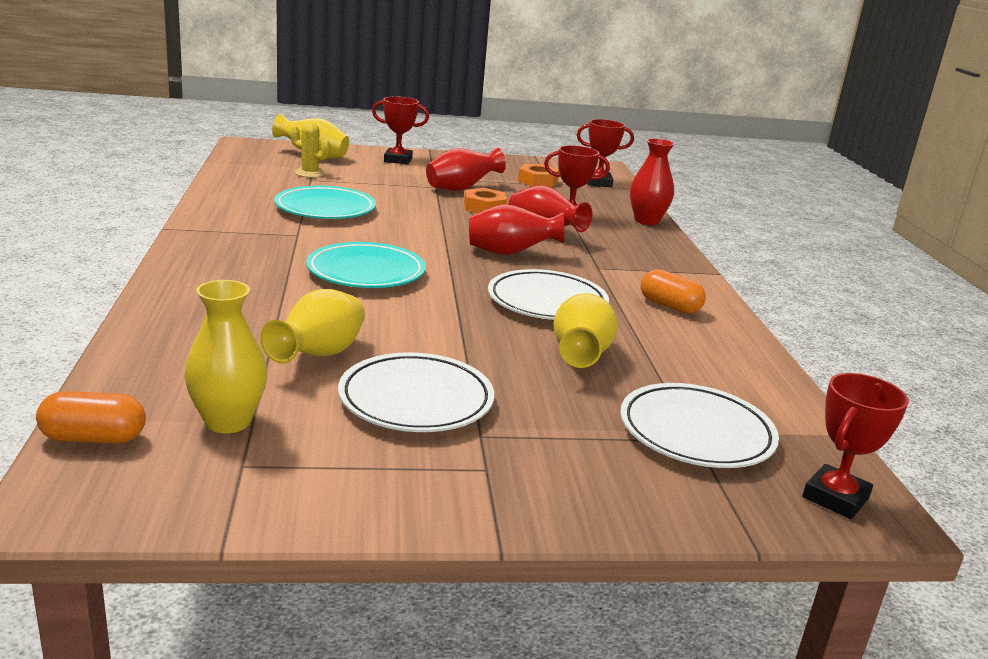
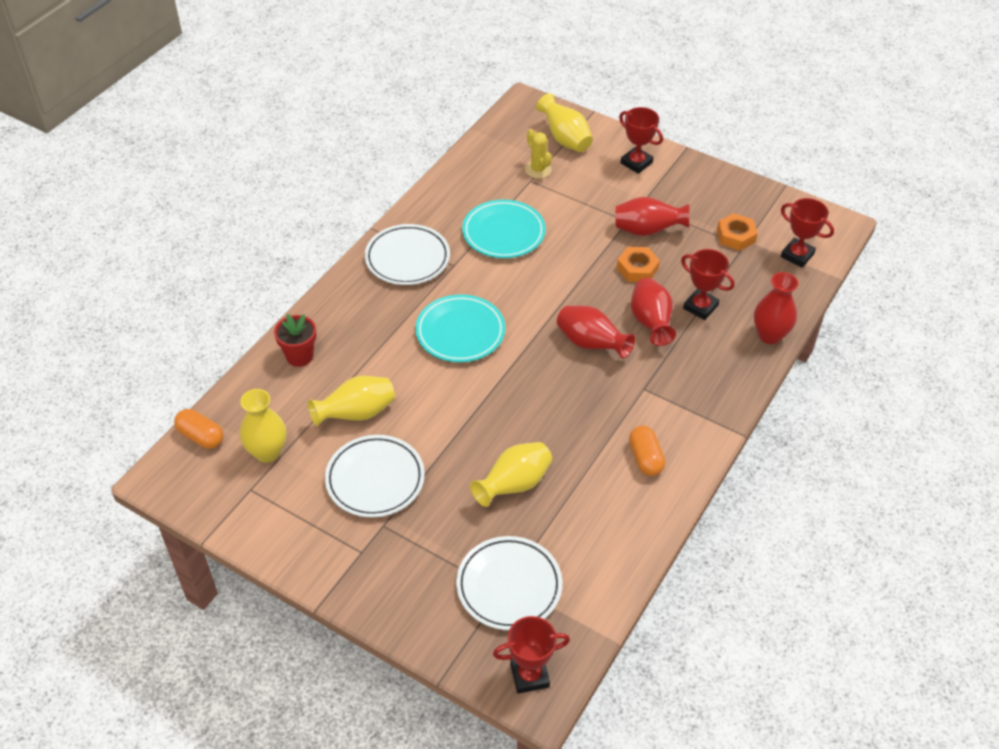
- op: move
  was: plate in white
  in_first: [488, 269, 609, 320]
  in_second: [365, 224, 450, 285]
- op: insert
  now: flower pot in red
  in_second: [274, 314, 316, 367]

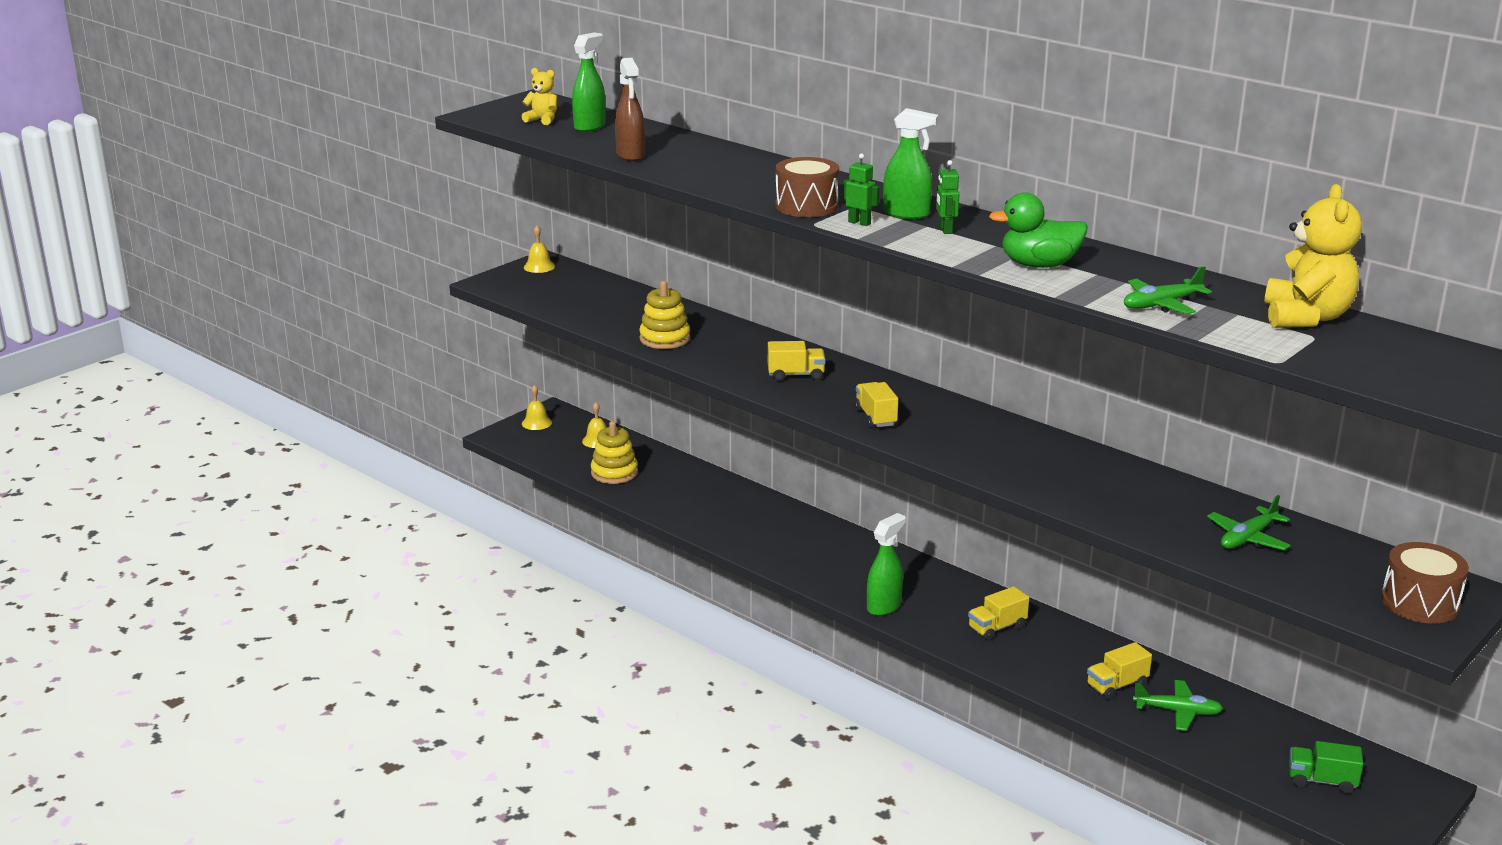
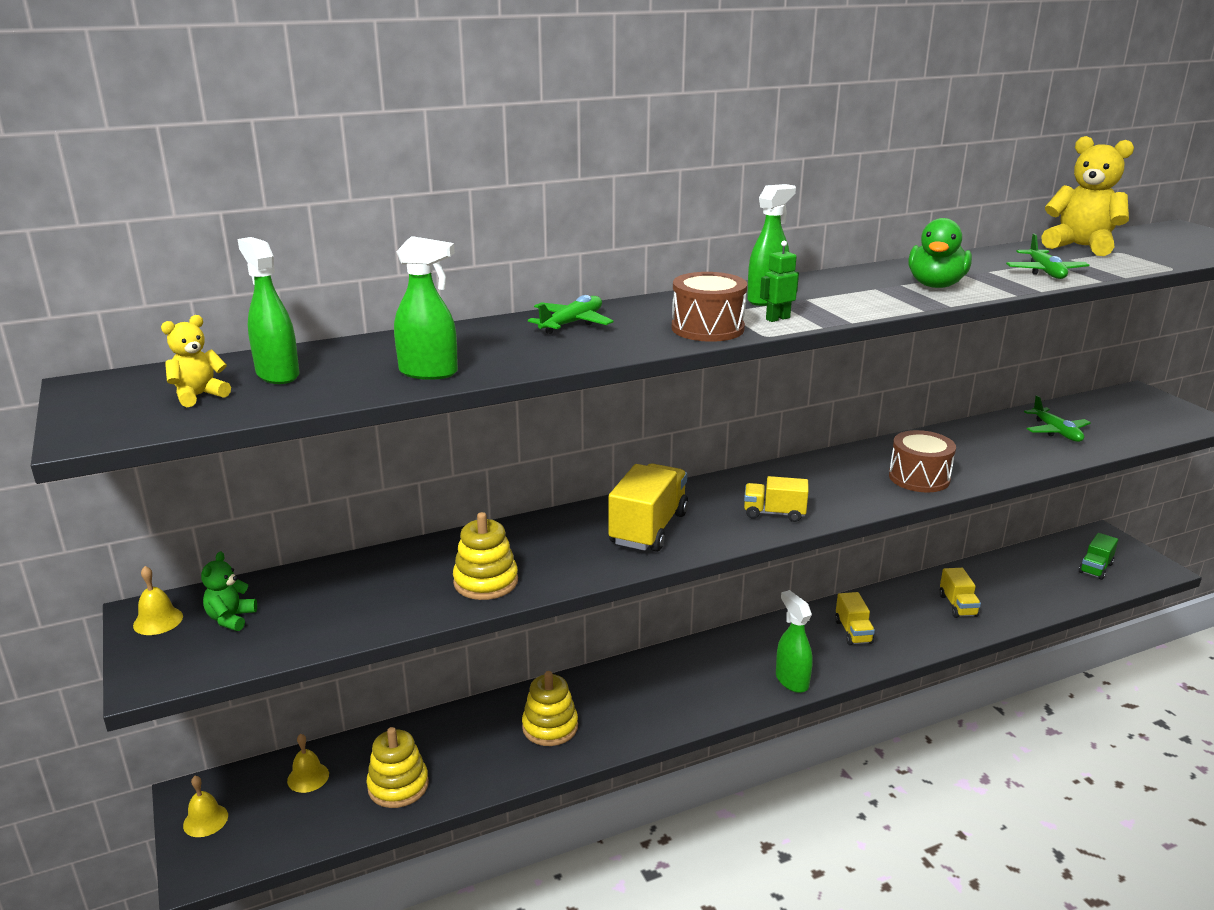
- op: recolor
  was: spray bottle in brown
  now: spray bottle in green
  in_first: [615, 58, 645, 161]
  in_second: [394, 236, 458, 380]
- op: resize
  was: truck in yellow
  in_first: [768, 341, 826, 381]
  in_second: [609, 463, 688, 552]
  ratio: 1.7
- op: delete
  was: robot in green
  in_first: [936, 160, 959, 234]
- op: move
  was: plane in green
  in_first: [1133, 680, 1223, 731]
  in_second: [528, 295, 614, 334]
- op: move
  was: drum in brown
  in_first: [1381, 542, 1469, 623]
  in_second: [889, 430, 956, 493]
- op: insert
  now: teddy bear in green
  in_second: [201, 552, 257, 631]
- op: insert
  now: stacking toy in yellow
  in_second: [522, 671, 578, 746]

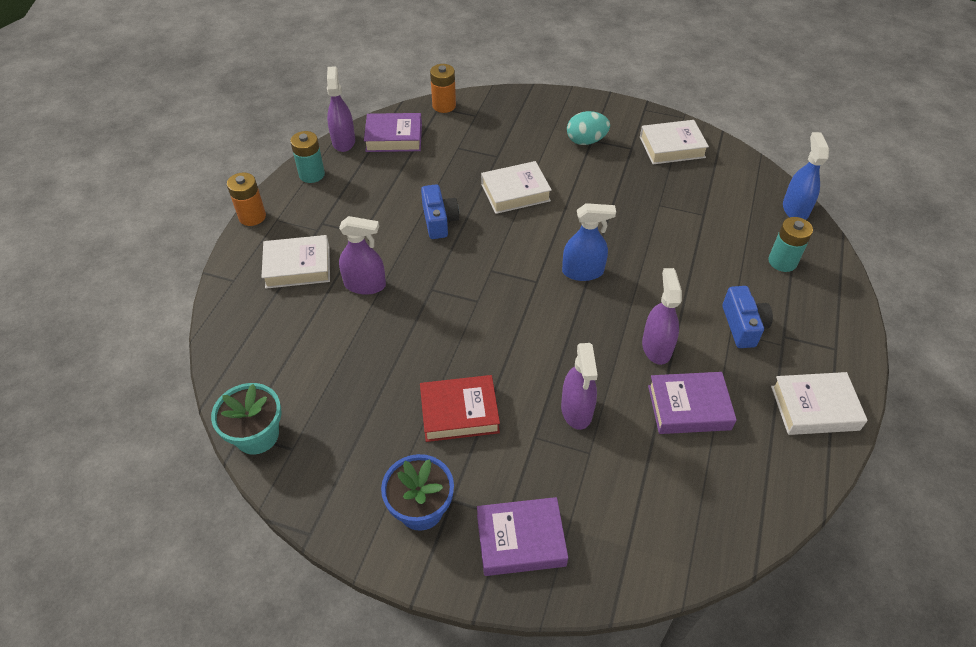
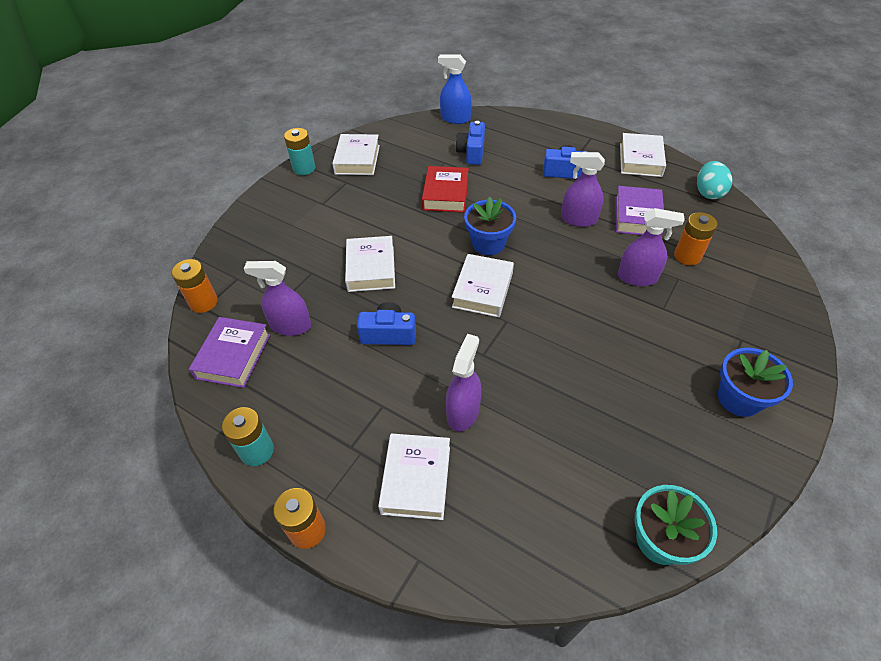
- op: move
  was: spray bottle in purple
  in_first: [327, 66, 355, 152]
  in_second: [244, 261, 311, 336]
- op: move
  was: book in red
  in_first: [420, 375, 500, 442]
  in_second: [422, 166, 469, 212]
- op: delete
  was: book in purple
  in_first: [477, 497, 568, 576]
- op: replace
  was: spray bottle in blue
  now: flower pot in blue
  in_first: [562, 203, 616, 281]
  in_second: [464, 196, 516, 255]
- op: move
  was: egg in turquoise
  in_first: [567, 111, 610, 145]
  in_second: [697, 161, 732, 199]
- op: move
  was: battery in turquoise
  in_first: [768, 217, 813, 272]
  in_second: [284, 128, 315, 175]
- op: insert
  now: book in white
  in_second: [452, 254, 514, 317]
- op: insert
  now: camera in blue
  in_second: [456, 121, 485, 165]
- op: insert
  now: battery in orange
  in_second: [674, 212, 718, 265]

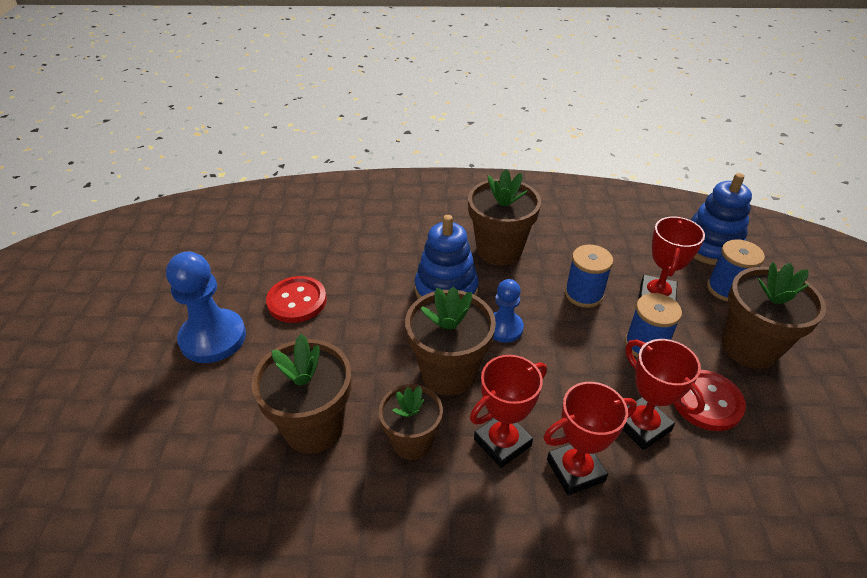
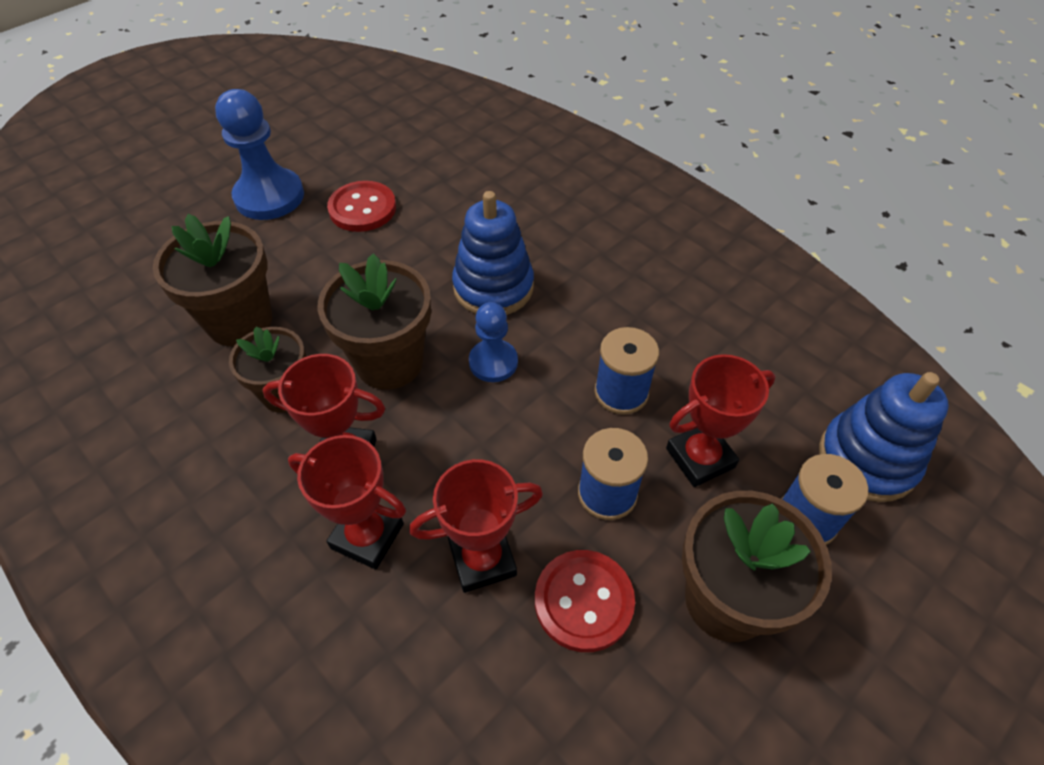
- op: delete
  was: flower pot in brown
  in_first: [468, 169, 541, 266]
- op: rotate
  was: trophy in red
  in_first: [623, 339, 705, 450]
  in_second: [409, 459, 543, 593]
  clockwise: 60

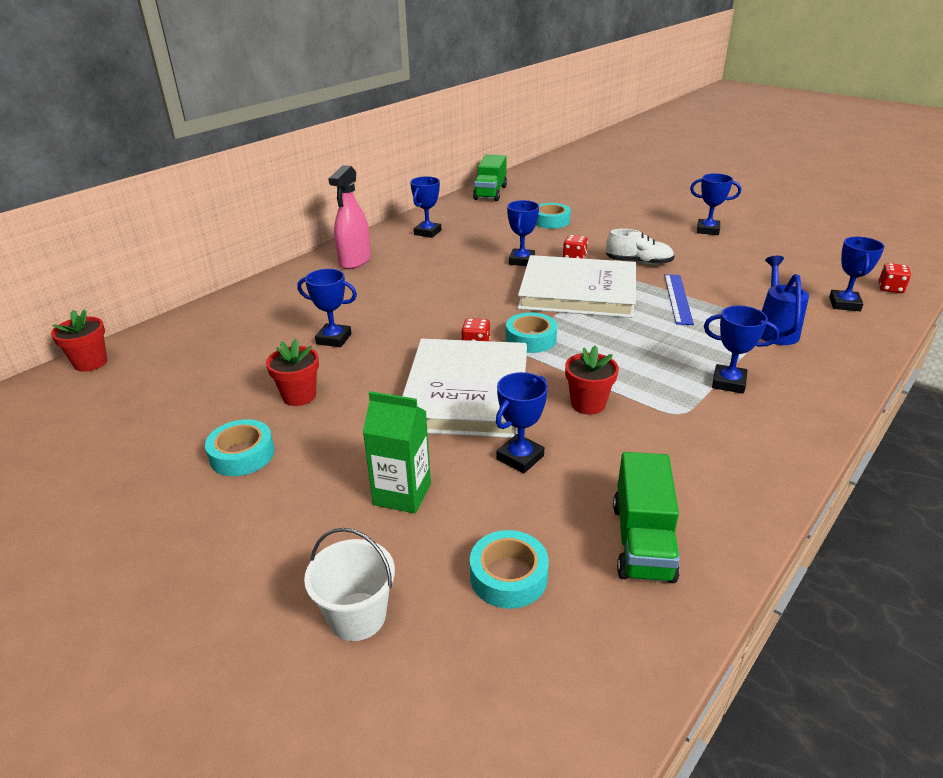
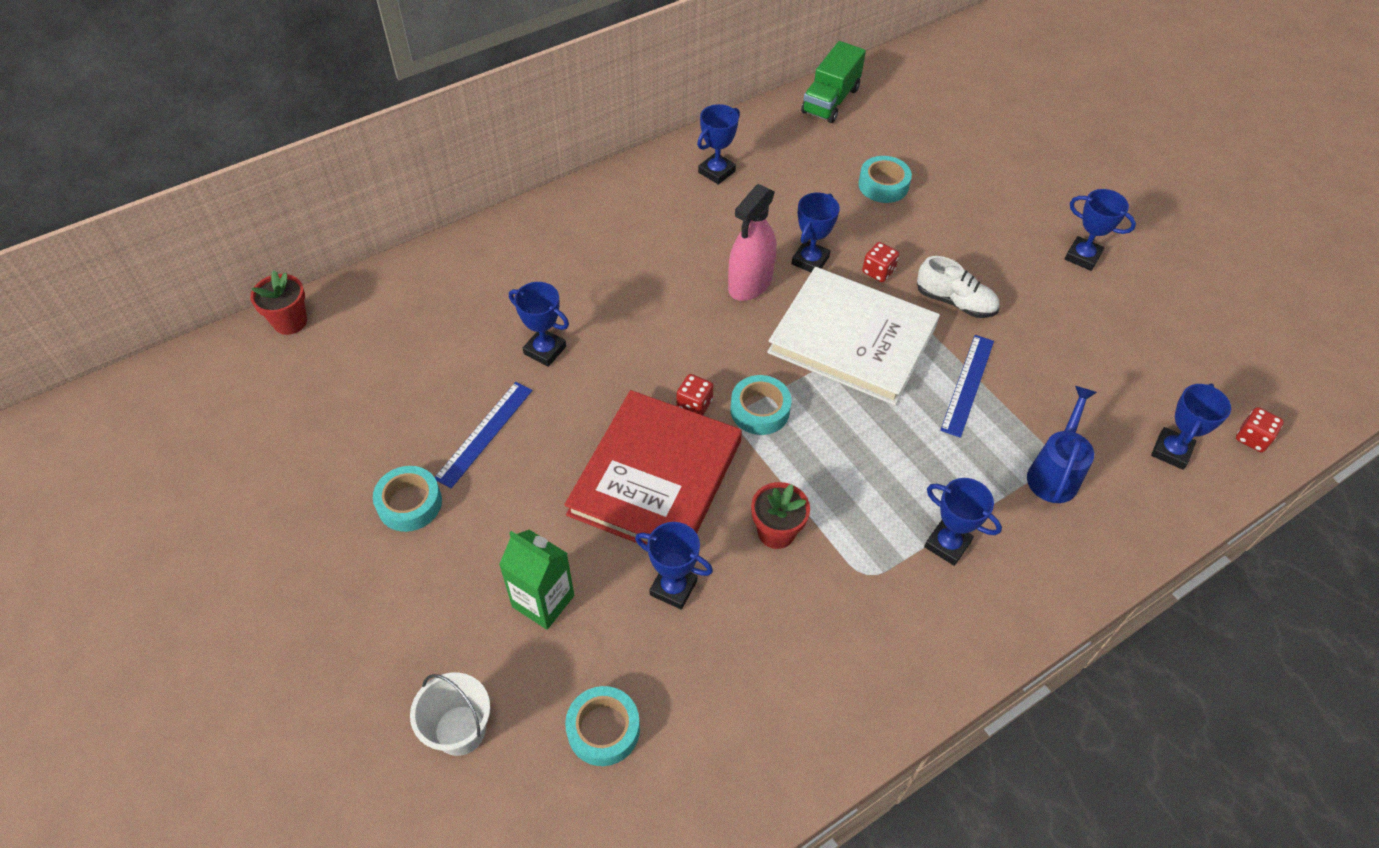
- op: replace
  was: flower pot in red
  now: ruler in blue
  in_first: [266, 339, 319, 406]
  in_second: [435, 382, 533, 488]
- op: move
  was: spray bottle in pink
  in_first: [328, 165, 371, 269]
  in_second: [728, 184, 776, 301]
- op: recolor
  was: book in white
  now: book in red
  in_first: [402, 339, 527, 438]
  in_second: [564, 390, 742, 545]
- op: rotate
  was: trophy in blue
  in_first: [496, 372, 548, 473]
  in_second: [635, 522, 713, 610]
  clockwise: 60
- op: delete
  was: truck in green
  in_first: [613, 452, 680, 583]

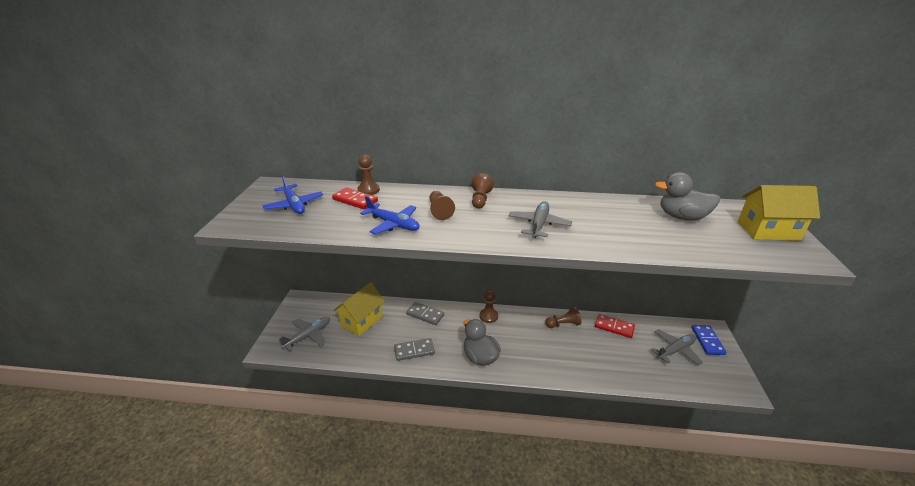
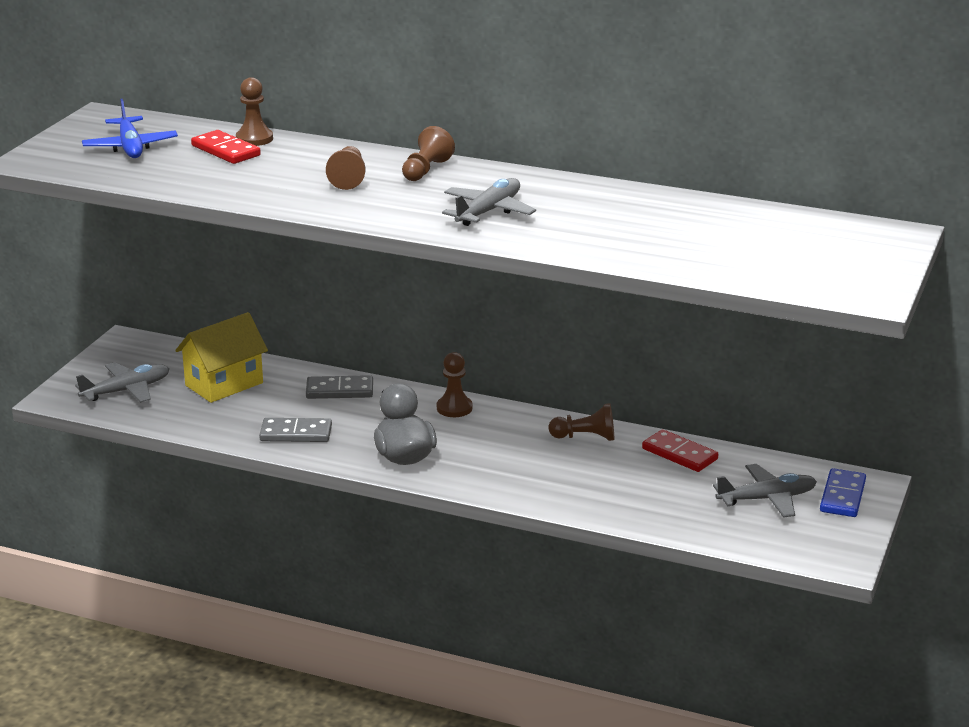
- op: delete
  was: plane in blue
  in_first: [360, 196, 420, 235]
- op: rotate
  was: domino in grey
  in_first: [406, 302, 444, 325]
  in_second: [306, 375, 373, 399]
  clockwise: -45
- op: delete
  was: duck in grey
  in_first: [655, 172, 720, 221]
- op: delete
  was: house in yellow
  in_first: [737, 185, 820, 241]

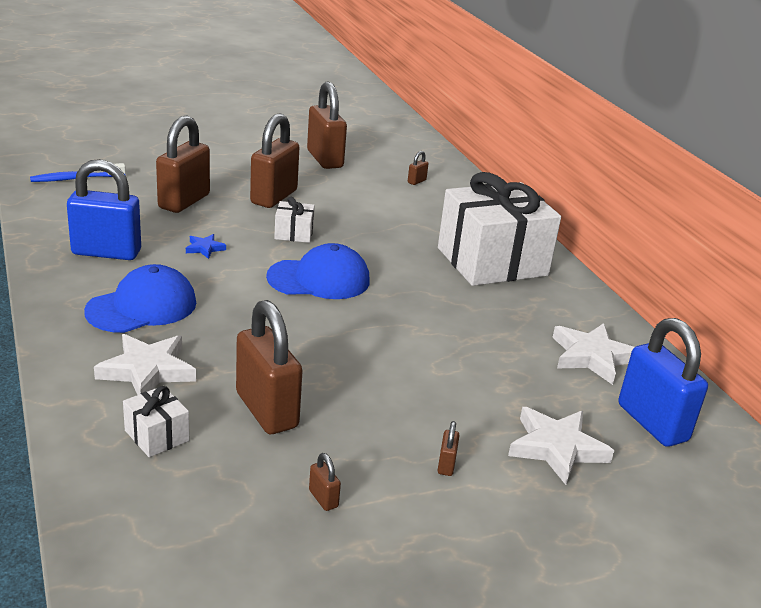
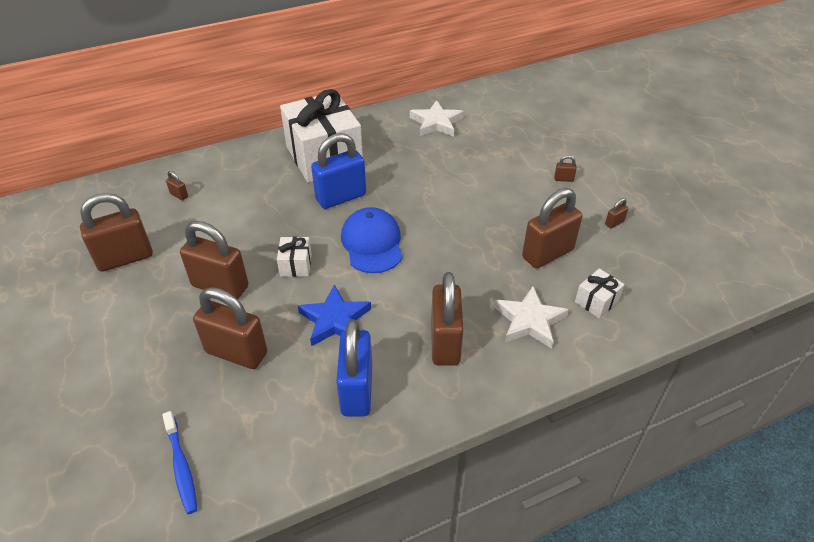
- op: replace
  was: cap in blue
  now: padlock in brown
  in_first: [84, 264, 196, 333]
  in_second: [431, 272, 464, 366]
- op: resize
  was: star in blue
  in_first: [186, 234, 226, 259]
  in_second: [298, 284, 371, 346]
  ratio: 1.97
- op: delete
  was: star in white
  in_first: [508, 407, 614, 485]
- op: move
  was: padlock in blue
  in_first: [618, 318, 708, 447]
  in_second: [311, 133, 366, 209]

